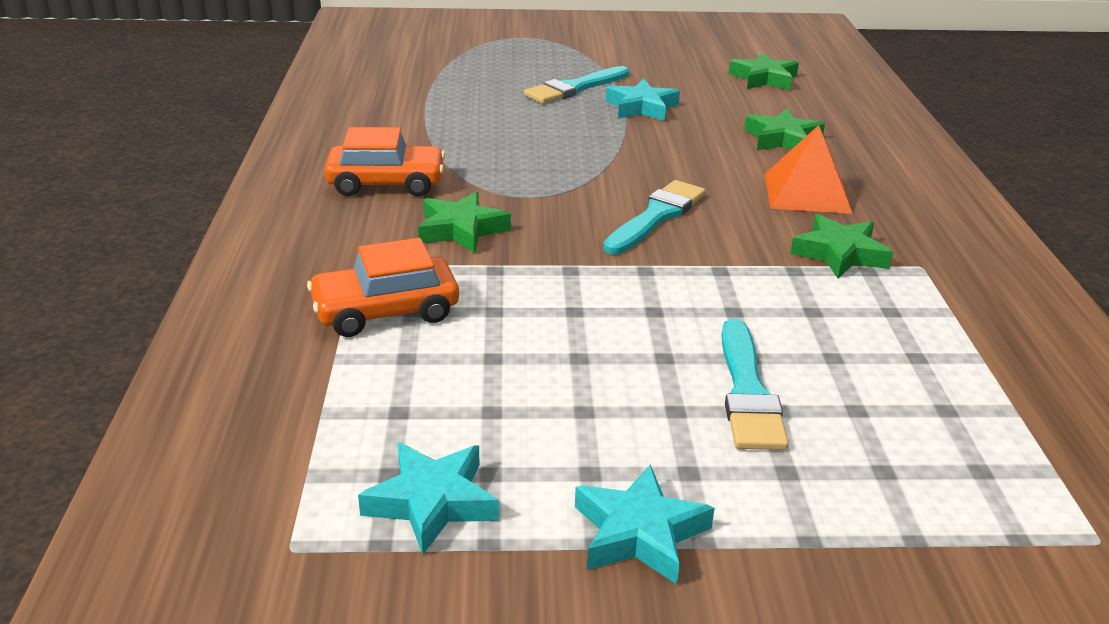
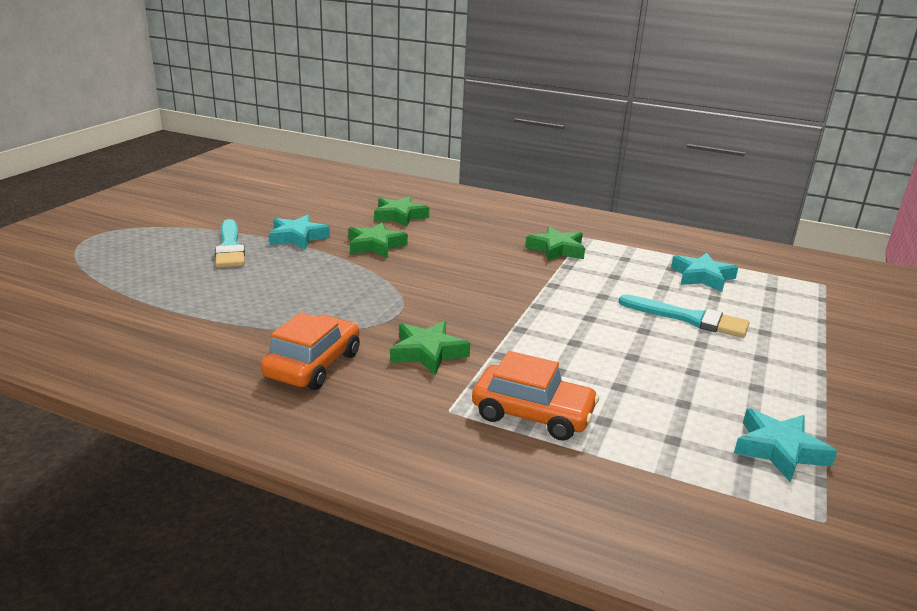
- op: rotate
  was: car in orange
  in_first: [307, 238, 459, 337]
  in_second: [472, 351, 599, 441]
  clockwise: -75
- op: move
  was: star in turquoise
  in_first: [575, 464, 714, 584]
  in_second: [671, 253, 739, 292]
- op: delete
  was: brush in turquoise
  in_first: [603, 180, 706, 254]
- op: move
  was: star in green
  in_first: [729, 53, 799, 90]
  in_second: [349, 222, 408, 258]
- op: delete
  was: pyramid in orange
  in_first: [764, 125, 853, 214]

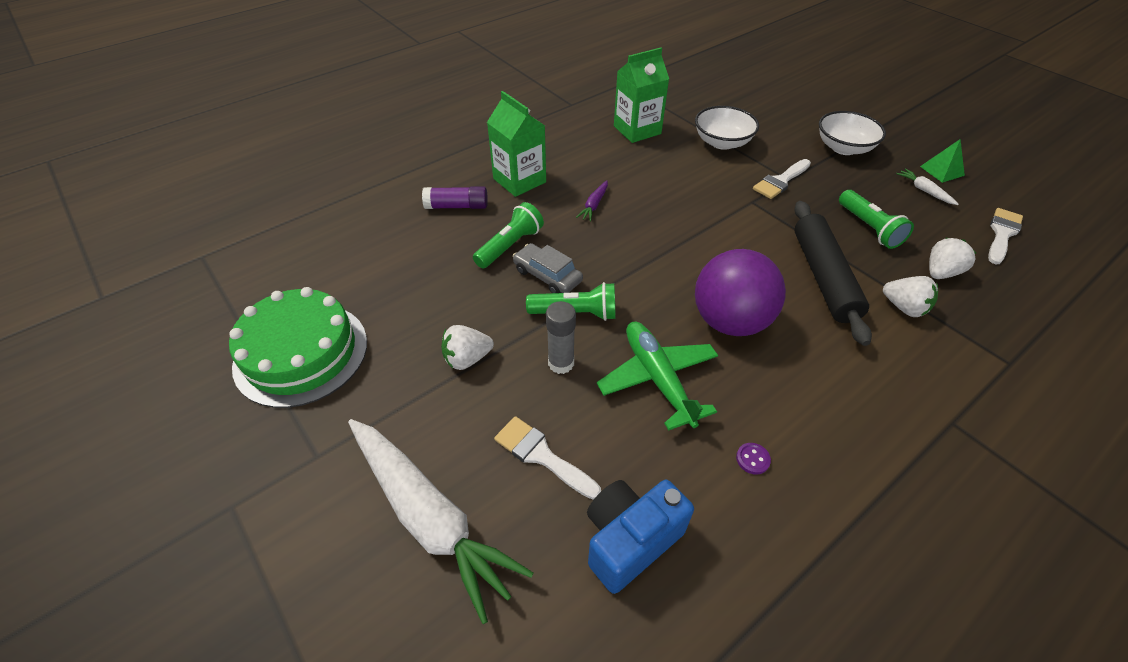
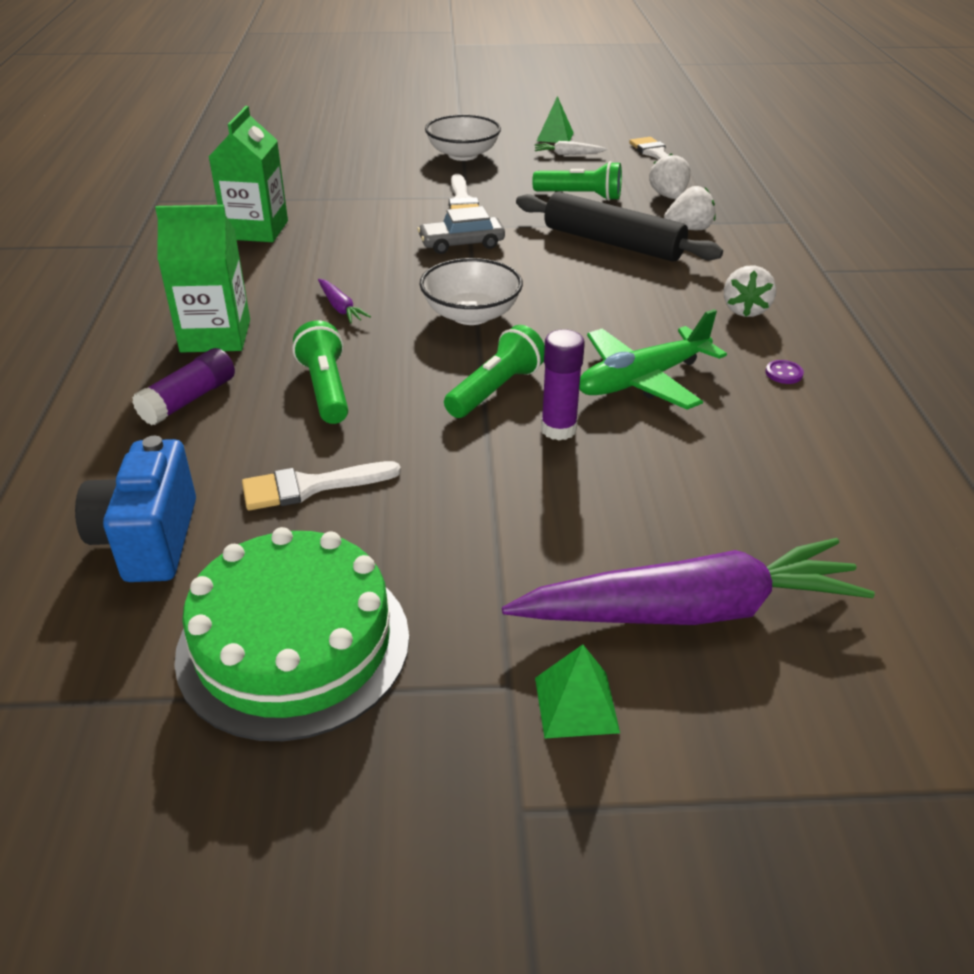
- op: recolor
  was: carrot in white
  now: carrot in purple
  in_first: [348, 419, 533, 624]
  in_second: [502, 538, 875, 625]
- op: move
  was: strawberry in white
  in_first: [441, 325, 494, 370]
  in_second: [724, 265, 776, 317]
- op: move
  was: brush in white
  in_first: [494, 416, 601, 500]
  in_second: [242, 461, 401, 510]
- op: move
  was: car in grey
  in_first: [513, 243, 583, 293]
  in_second: [417, 206, 505, 254]
- op: recolor
  was: glue stick in grey
  now: glue stick in purple
  in_first: [546, 301, 576, 374]
  in_second: [541, 329, 585, 440]
- op: move
  was: camera in blue
  in_first: [587, 480, 694, 594]
  in_second: [75, 436, 196, 582]
- op: rotate
  was: plane in green
  in_first: [597, 322, 718, 431]
  in_second: [579, 309, 727, 410]
  clockwise: -45
- op: move
  was: bowl in white
  in_first: [695, 106, 759, 150]
  in_second: [419, 258, 523, 325]
- op: delete
  was: ball in purple
  in_first: [695, 249, 786, 336]
- op: insert
  now: pyramid in green
  in_second: [535, 645, 620, 738]

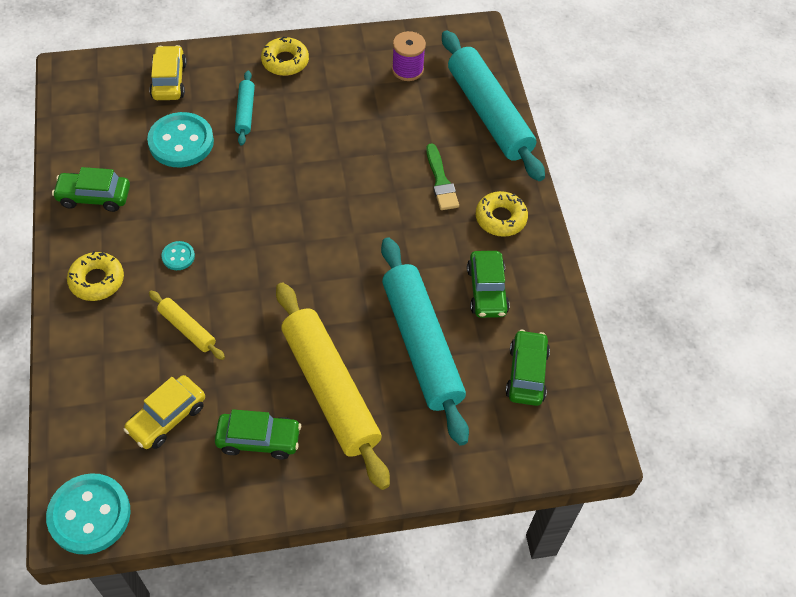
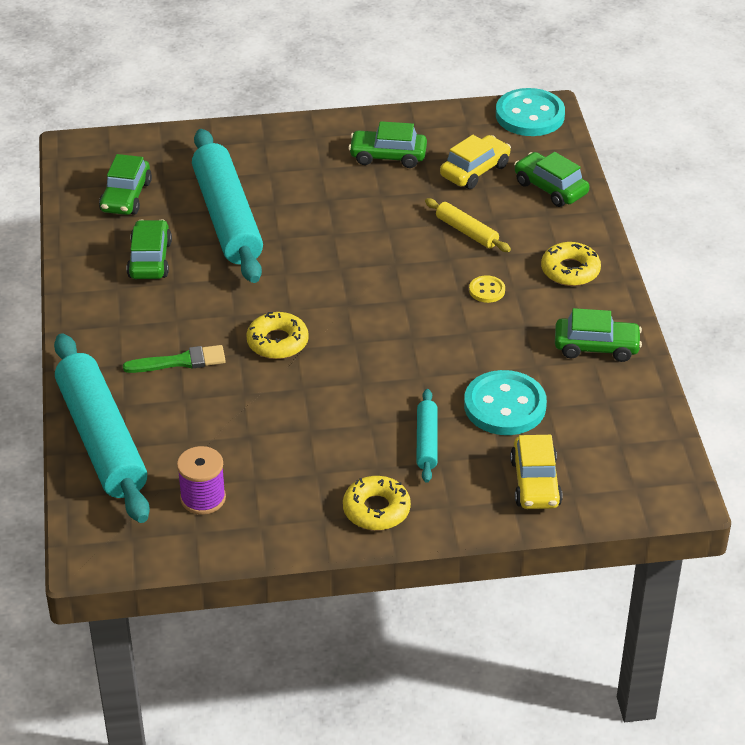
- op: recolor
  was: button in turquoise
  now: button in yellow
  in_first: [162, 241, 195, 270]
  in_second: [469, 275, 505, 303]
- op: delete
  was: rolling pin in yellow
  in_first: [276, 283, 390, 490]
- op: rotate
  was: brush in green
  in_first: [426, 144, 459, 210]
  in_second: [123, 345, 226, 373]
  clockwise: 90
- op: move
  was: donut in yellow
  in_first: [476, 191, 528, 237]
  in_second: [246, 312, 309, 359]
- op: insert
  now: car in green
  in_second: [514, 152, 589, 207]

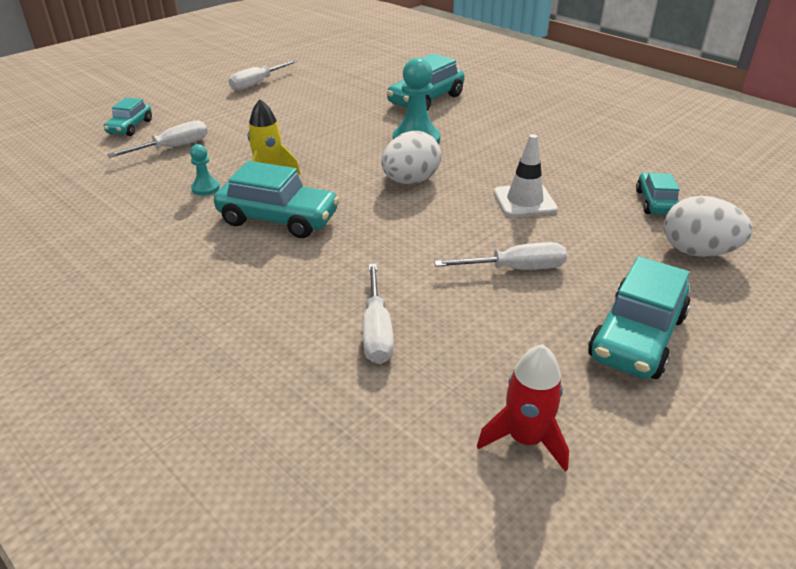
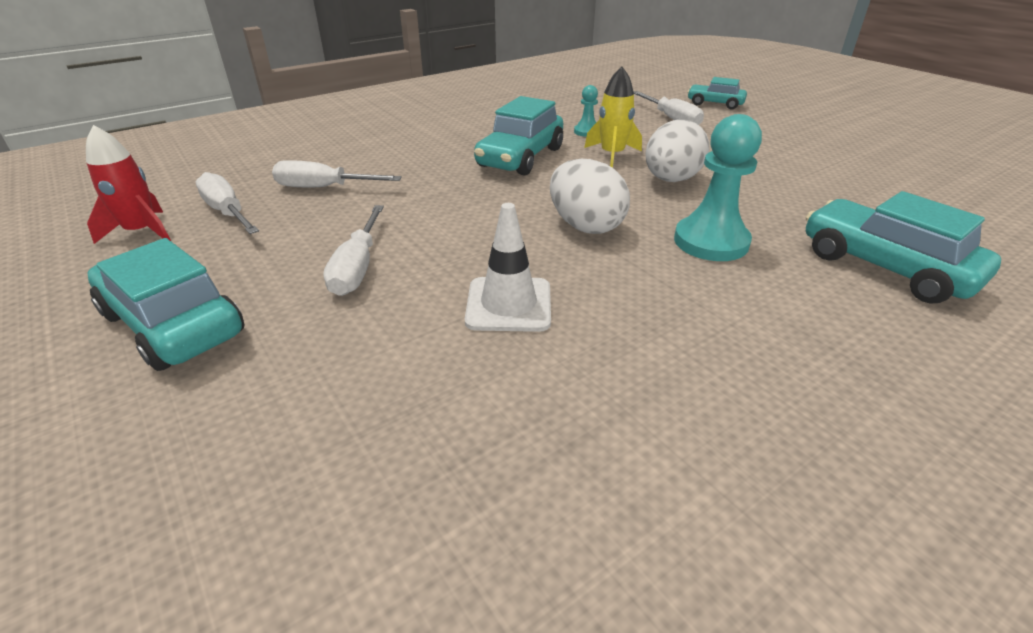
- op: move
  was: screwdriver in white
  in_first: [229, 60, 297, 91]
  in_second: [195, 172, 259, 234]
- op: delete
  was: car in turquoise
  in_first: [636, 173, 679, 215]
- op: move
  was: egg in white
  in_first: [664, 196, 753, 257]
  in_second: [646, 119, 709, 182]

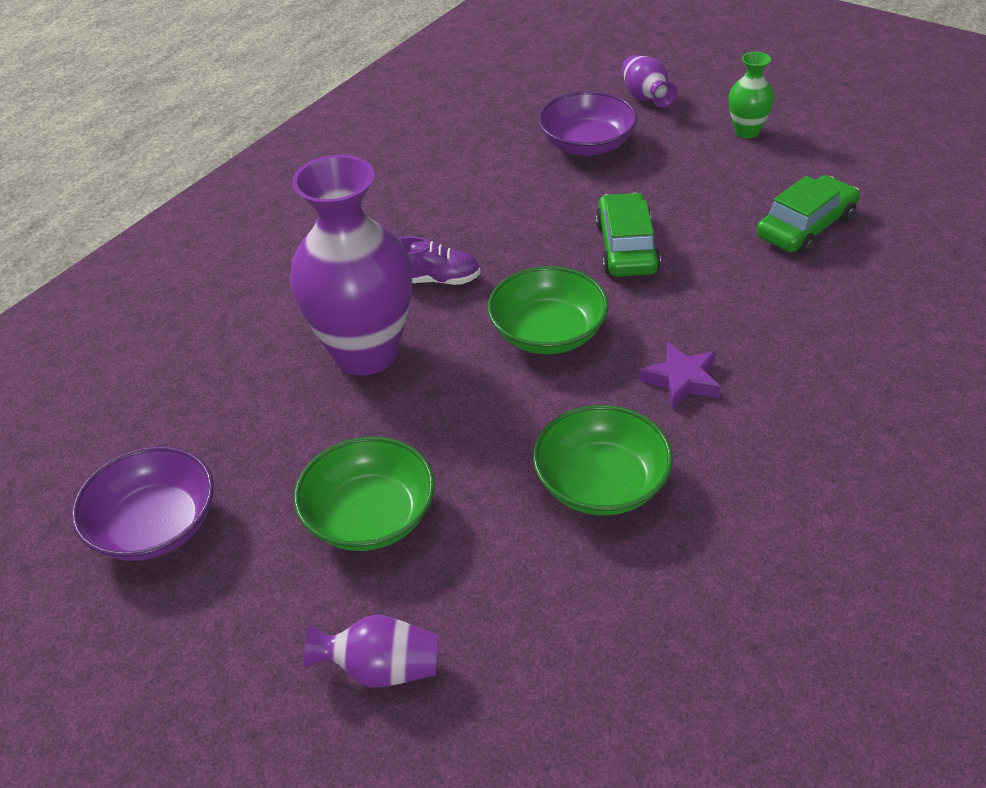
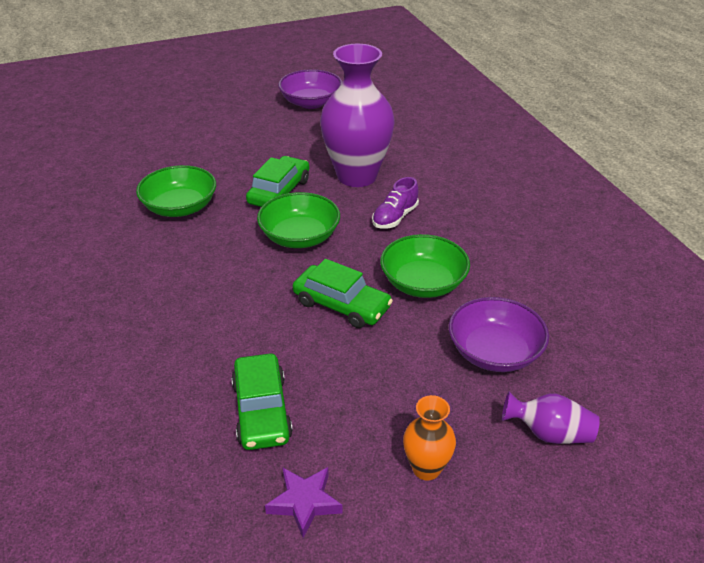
- op: move
  was: bowl in green
  in_first: [294, 436, 435, 551]
  in_second: [380, 234, 470, 298]
- op: delete
  was: vase in purple
  in_first: [304, 615, 439, 688]
- op: move
  was: star in purple
  in_first: [640, 342, 721, 409]
  in_second: [265, 467, 342, 538]
- op: recolor
  was: vase in green
  now: vase in orange
  in_first: [729, 52, 774, 139]
  in_second: [403, 395, 456, 481]
- op: insert
  now: car in green
  in_second: [246, 156, 309, 207]

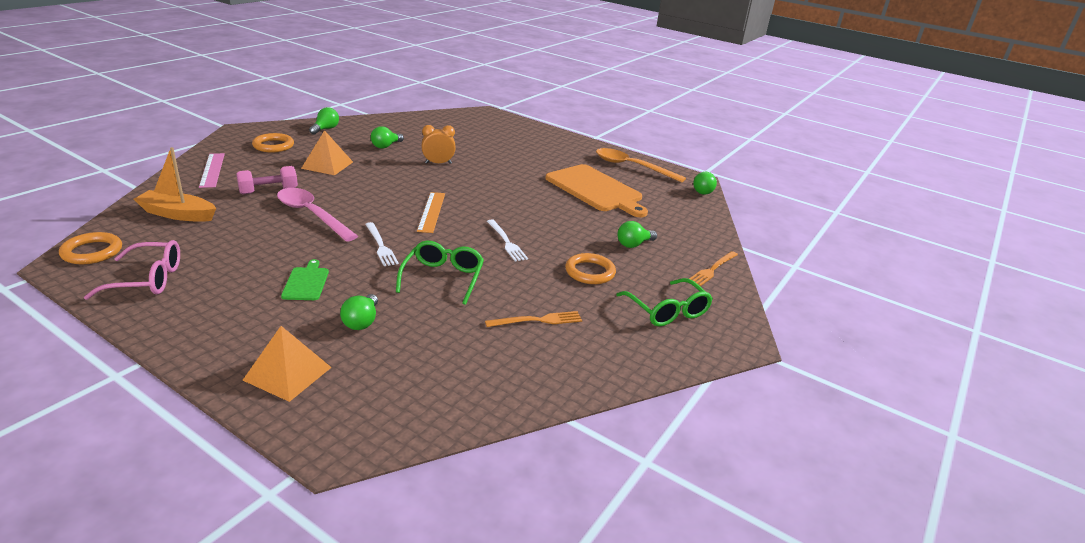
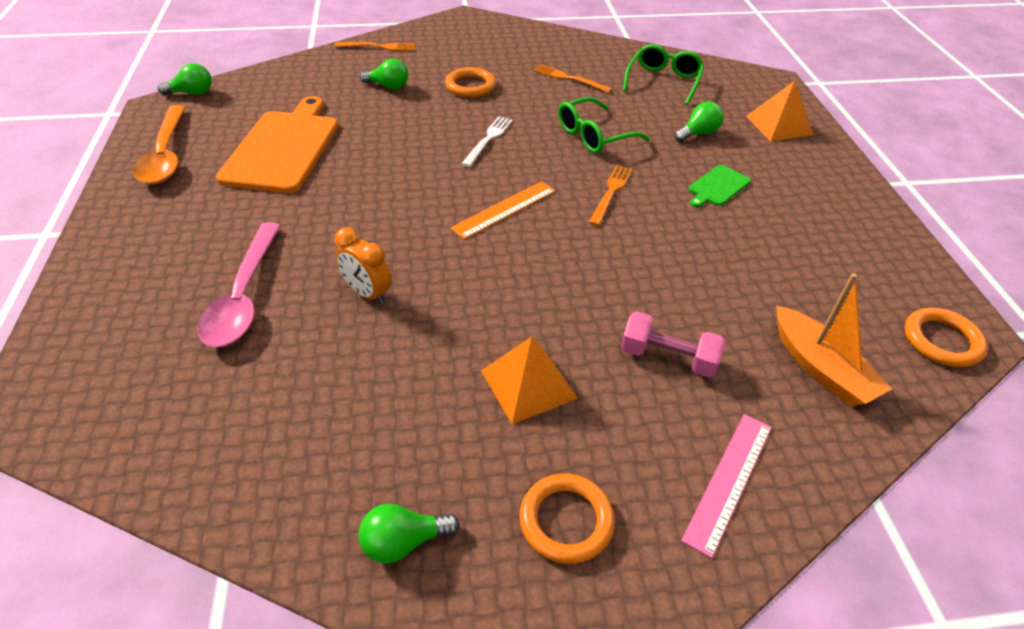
- op: delete
  was: glasses in pink
  in_first: [84, 240, 180, 300]
- op: move
  was: spoon in pink
  in_first: [277, 188, 358, 242]
  in_second: [198, 222, 281, 347]
- op: recolor
  was: fork in white
  now: fork in orange
  in_first: [365, 222, 399, 266]
  in_second: [589, 165, 632, 226]
- op: delete
  was: light bulb in green
  in_first: [371, 126, 404, 149]
- op: move
  was: glasses in green
  in_first: [616, 278, 713, 326]
  in_second: [623, 44, 704, 105]

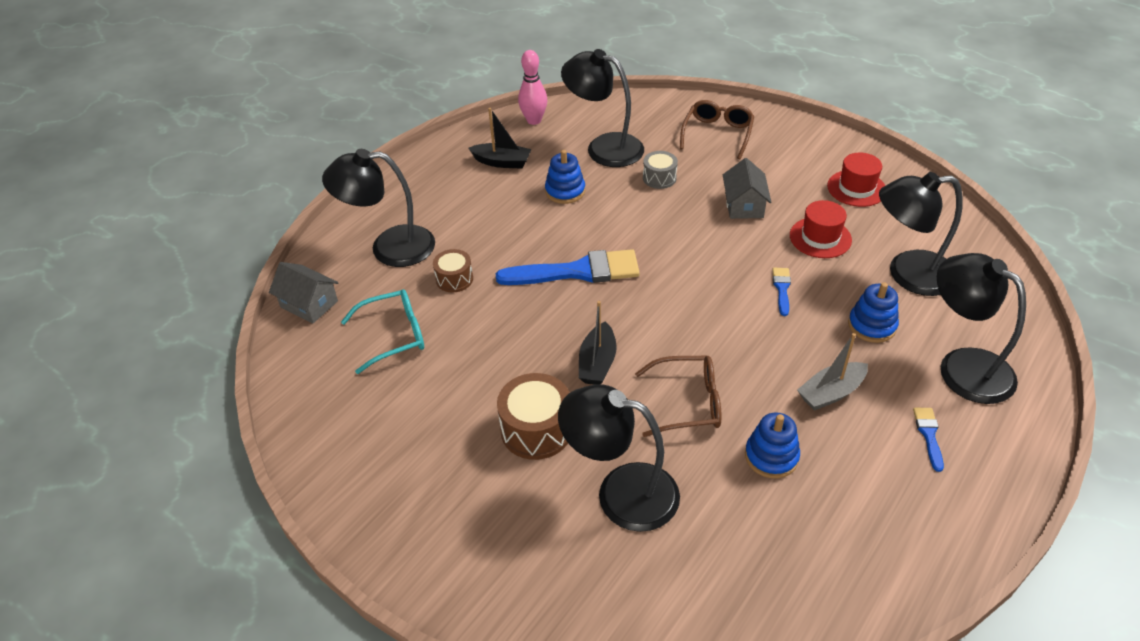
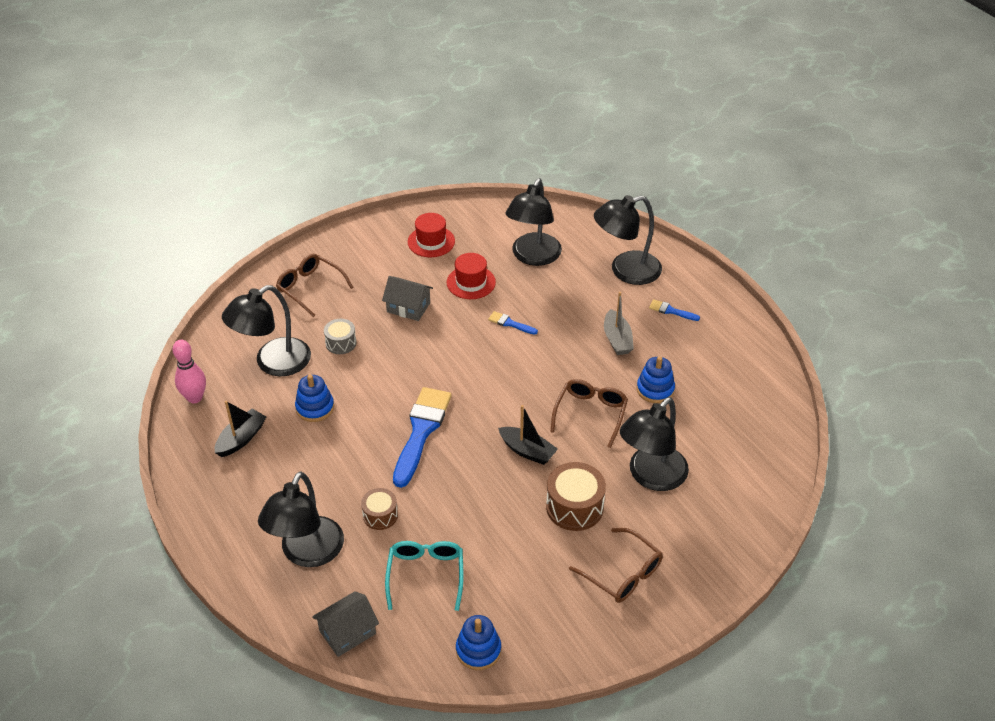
- op: move
  was: stacking toy in blue
  in_first: [848, 283, 899, 343]
  in_second: [456, 615, 501, 670]
- op: insert
  now: glasses in brown
  in_second: [569, 528, 663, 603]

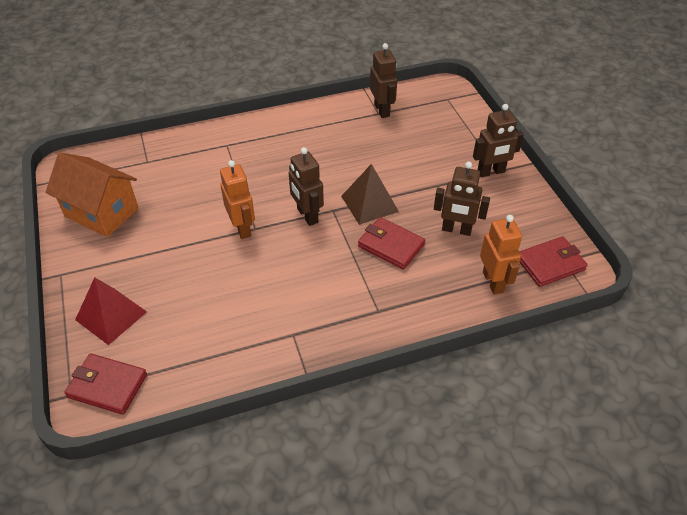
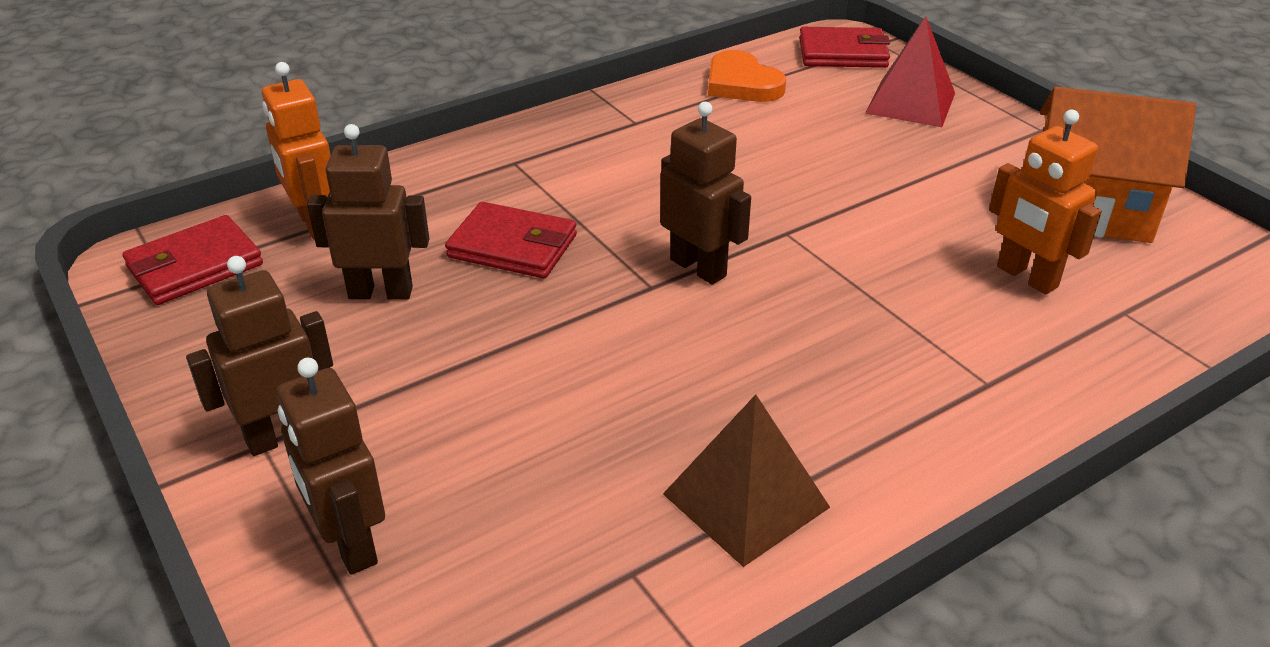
- op: move
  was: robot in orange
  in_first: [220, 160, 255, 239]
  in_second: [989, 110, 1102, 294]
- op: move
  was: pyramid in brown
  in_first: [341, 164, 399, 225]
  in_second: [663, 394, 830, 567]
- op: move
  was: robot in brown
  in_first: [370, 43, 397, 118]
  in_second: [276, 358, 385, 575]
- op: insert
  now: heart in orange
  in_second: [708, 50, 786, 102]

